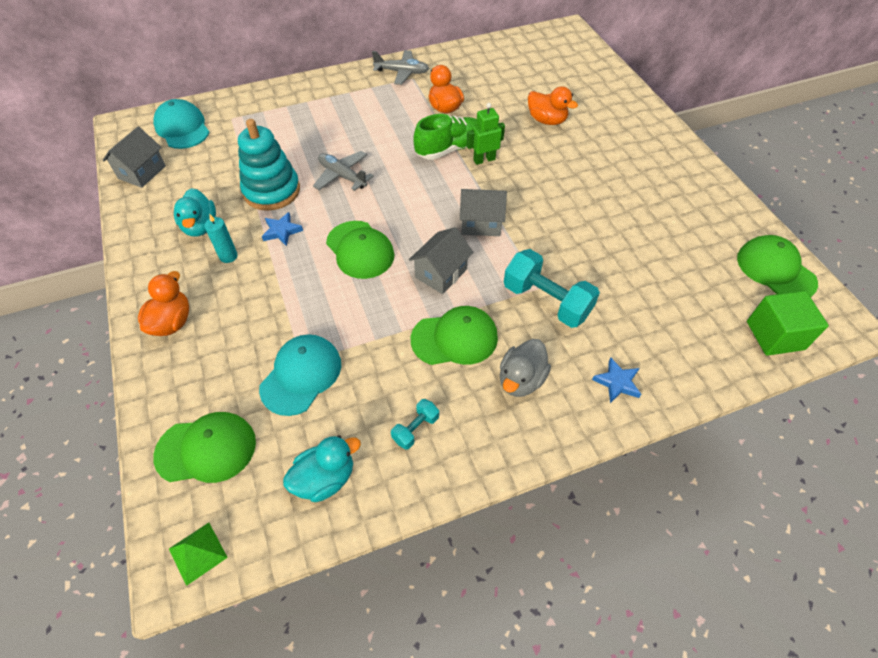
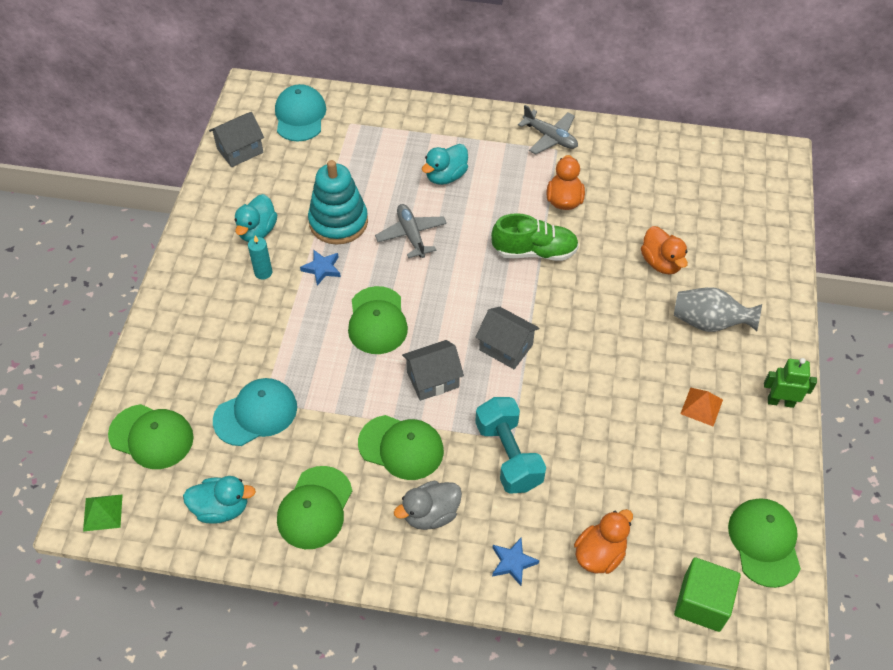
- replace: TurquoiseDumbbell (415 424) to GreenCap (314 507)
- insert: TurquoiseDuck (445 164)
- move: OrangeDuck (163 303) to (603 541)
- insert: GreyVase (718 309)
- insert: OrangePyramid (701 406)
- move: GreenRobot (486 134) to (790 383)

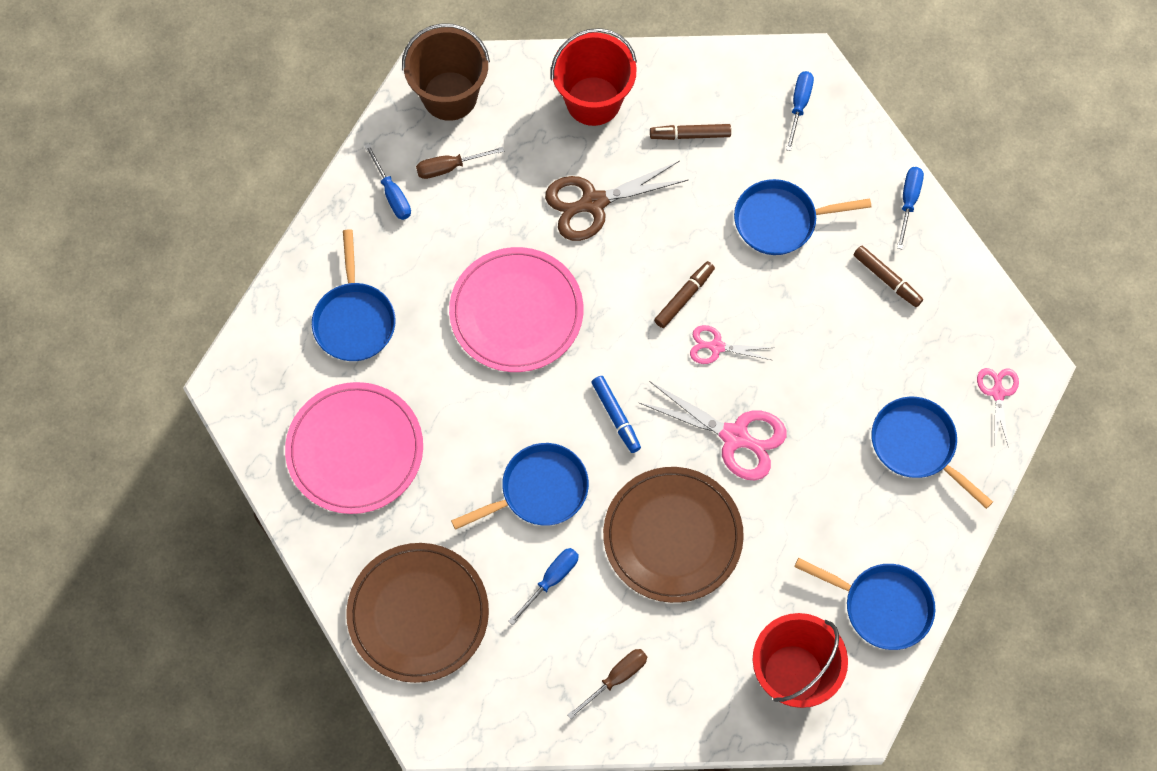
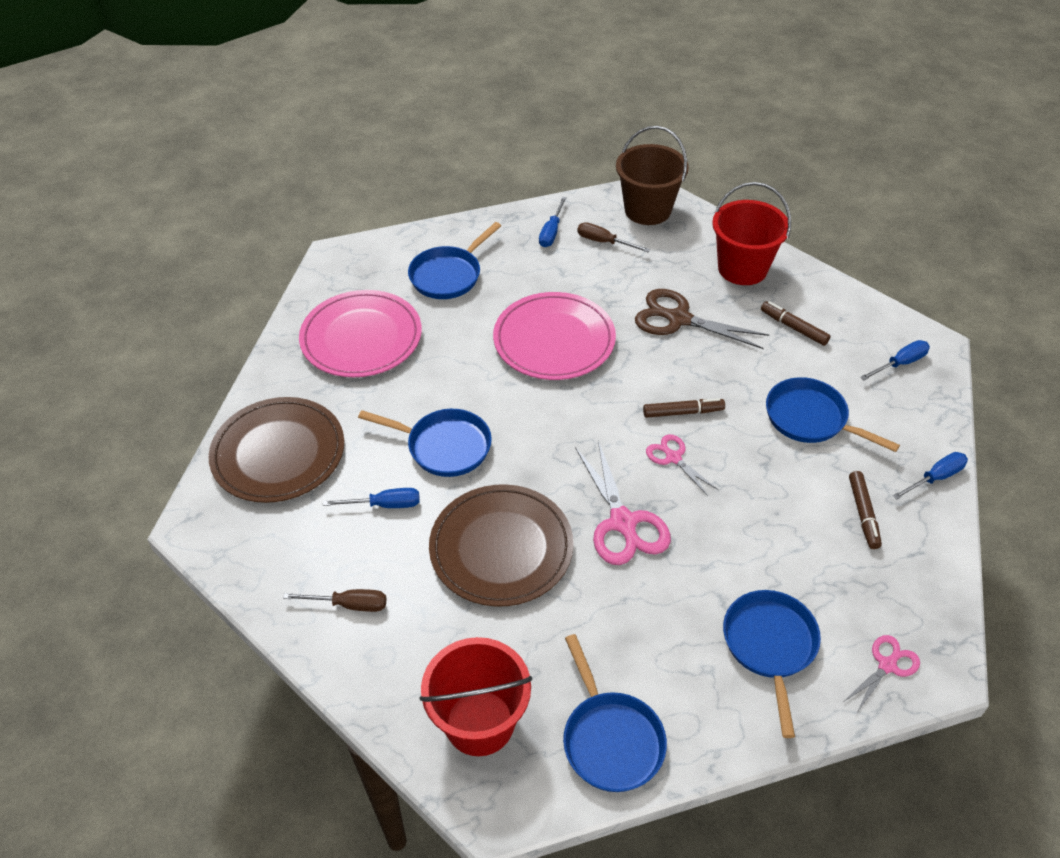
- delete: BlueMarker (616 414)

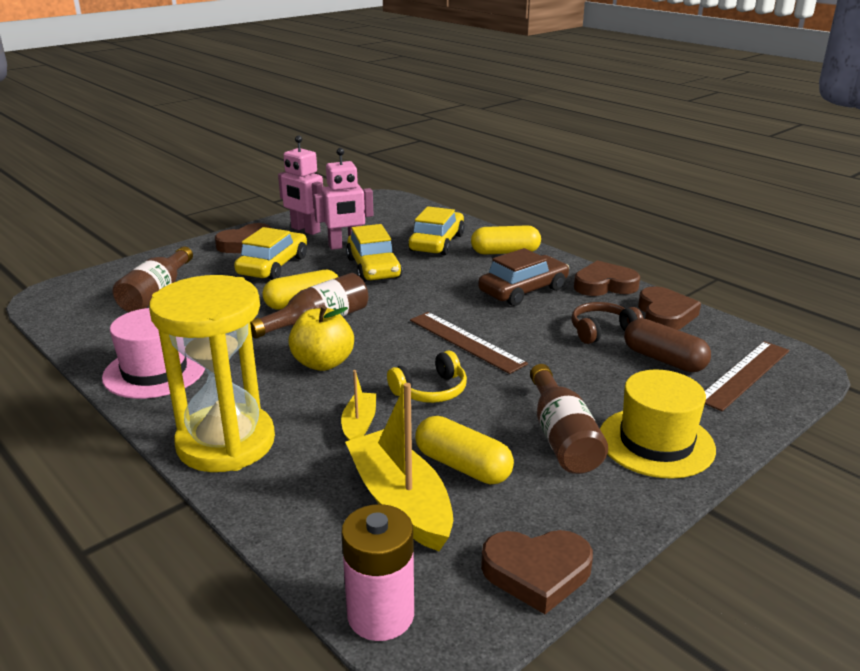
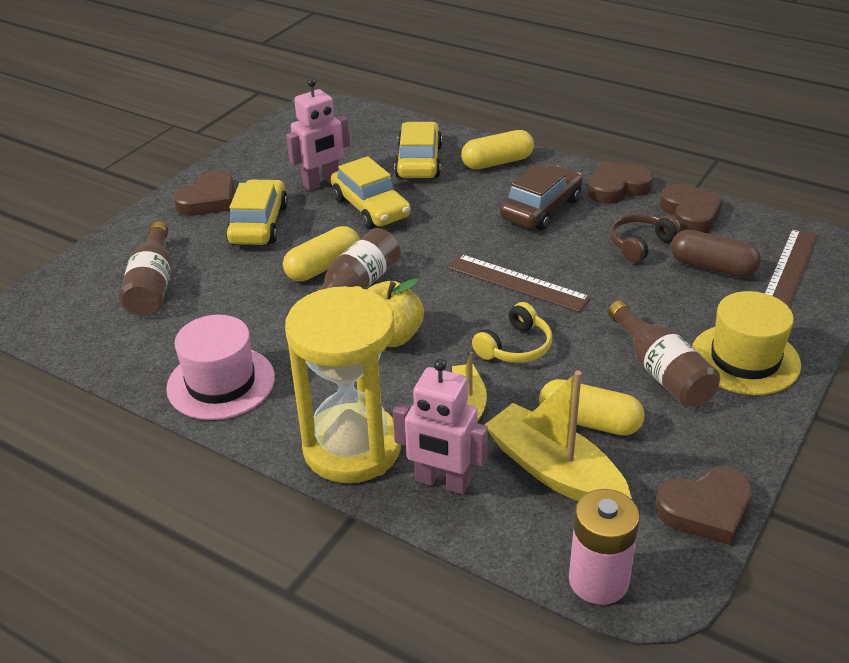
- move: PinkRobot (300 185) to (440 426)

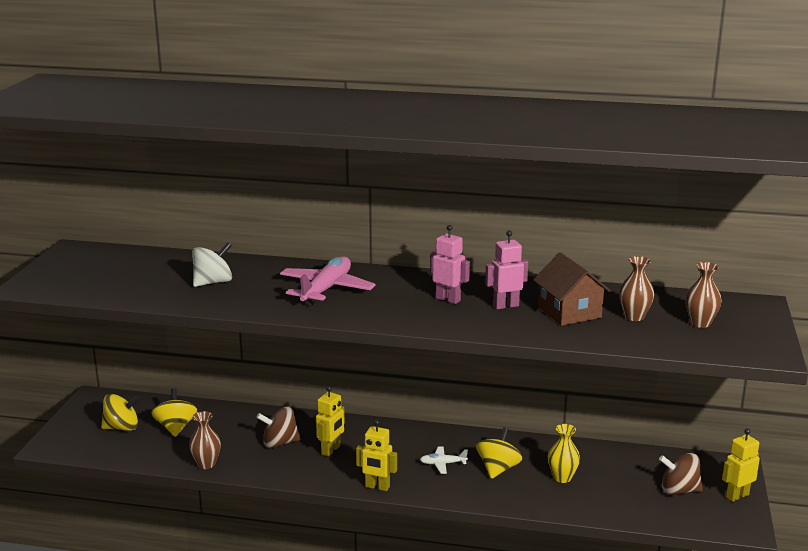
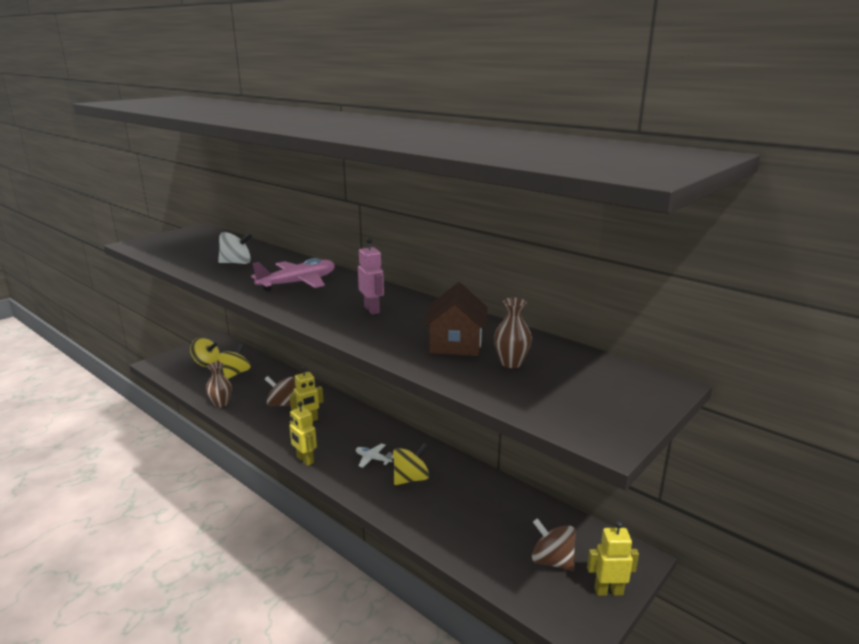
- delete: PinkRobot (506 269)
- delete: YellowVase (564 453)
- delete: BrownVase (703 295)

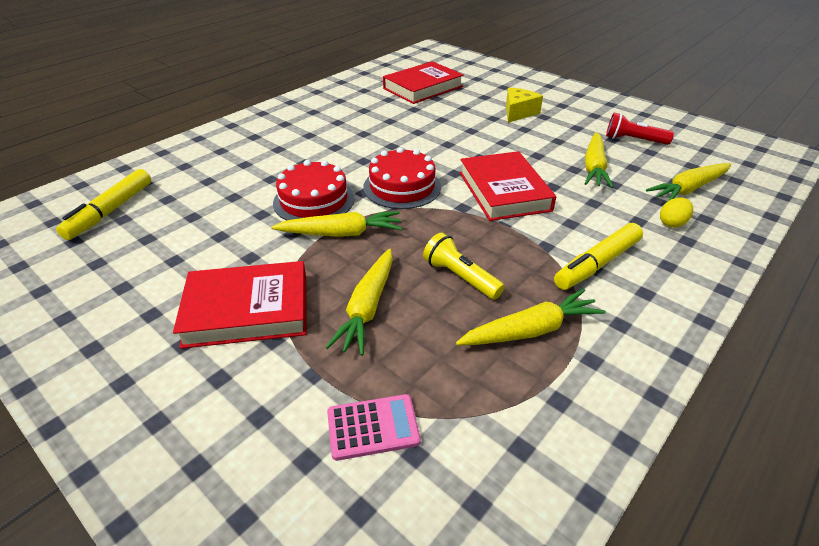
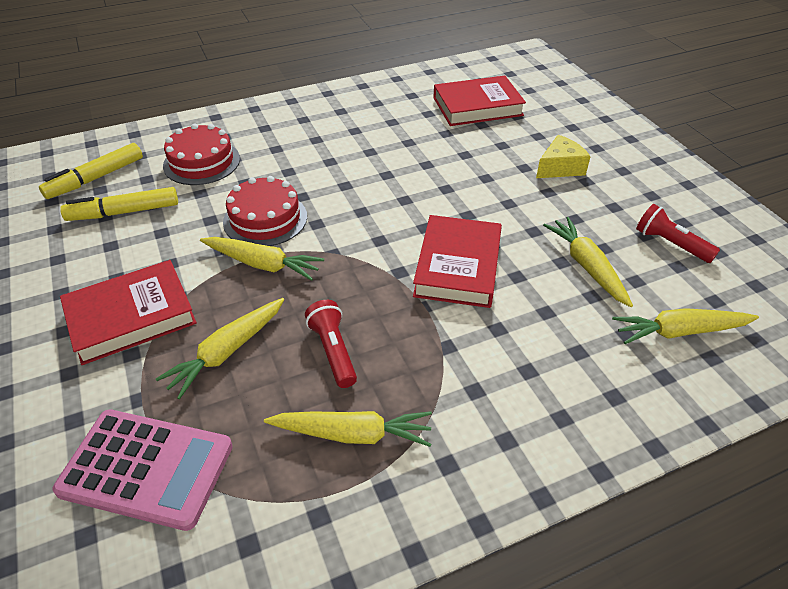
- resize: PinkCalculator (374 427) = (143 470) x1.82
- move: YellowMarker (598 256) to (119 204)
- rotate: RedBook (239 305) = (128 312) 45 degrees counterclockwise
- move: RedCake (402 178) to (201 154)
- recolor: YellowFlashlight (464 266) to RedFlashlight (331 344)
- rotate: YellowCarrot (598 160) = (588 262) 120 degrees clockwise
- delete: YellowEgg (676 212)

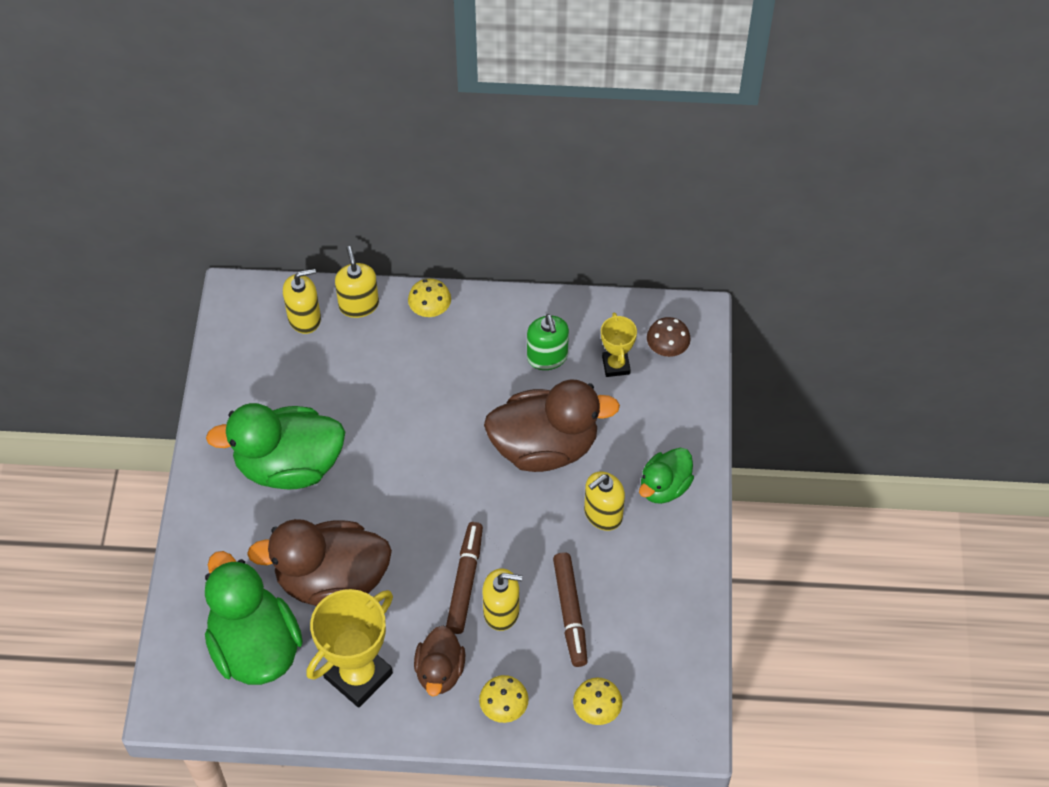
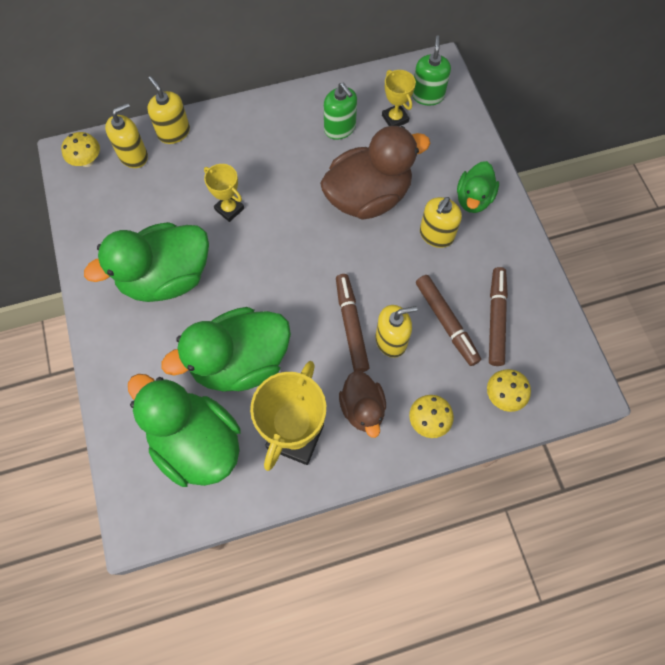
- move: YellowMushroom (429 297) to (80 149)
- recolor: BrownDuck (319 562) to GreenDuck (226 349)
- insert: YellowTrophy (224 193)
- replace: BrownMushroom (669 337) to GreenSoapDispenser (431 70)
- insert: BrownMarker (498 316)

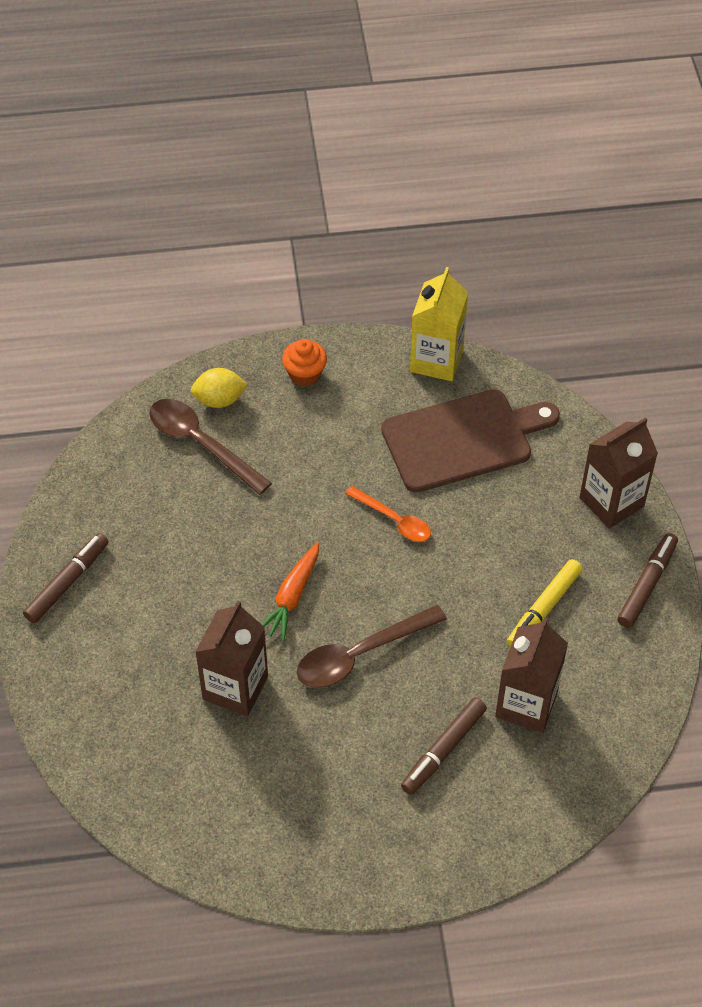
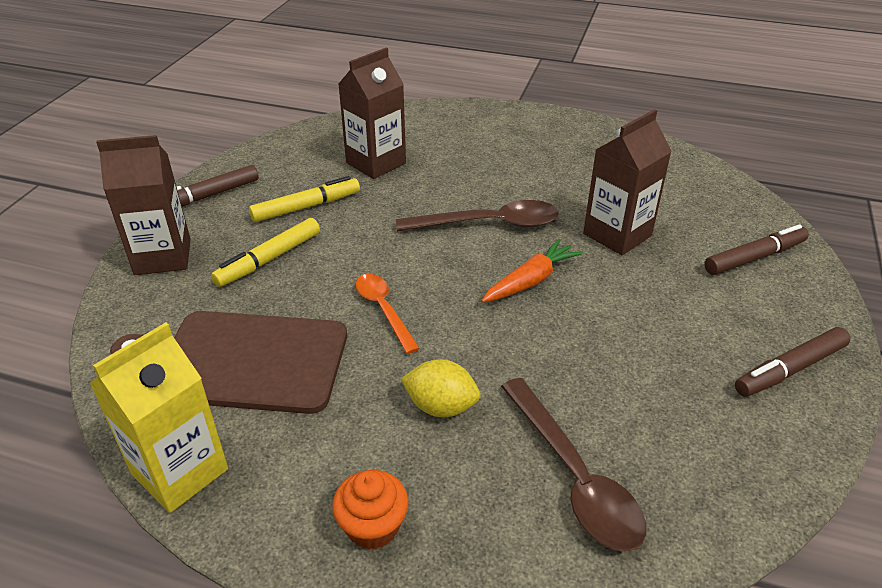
- insert: YellowMarker (265 252)
- move: YellowLemon (219 388) to (440 388)
- move: BrownMarker (444 746) to (756 249)

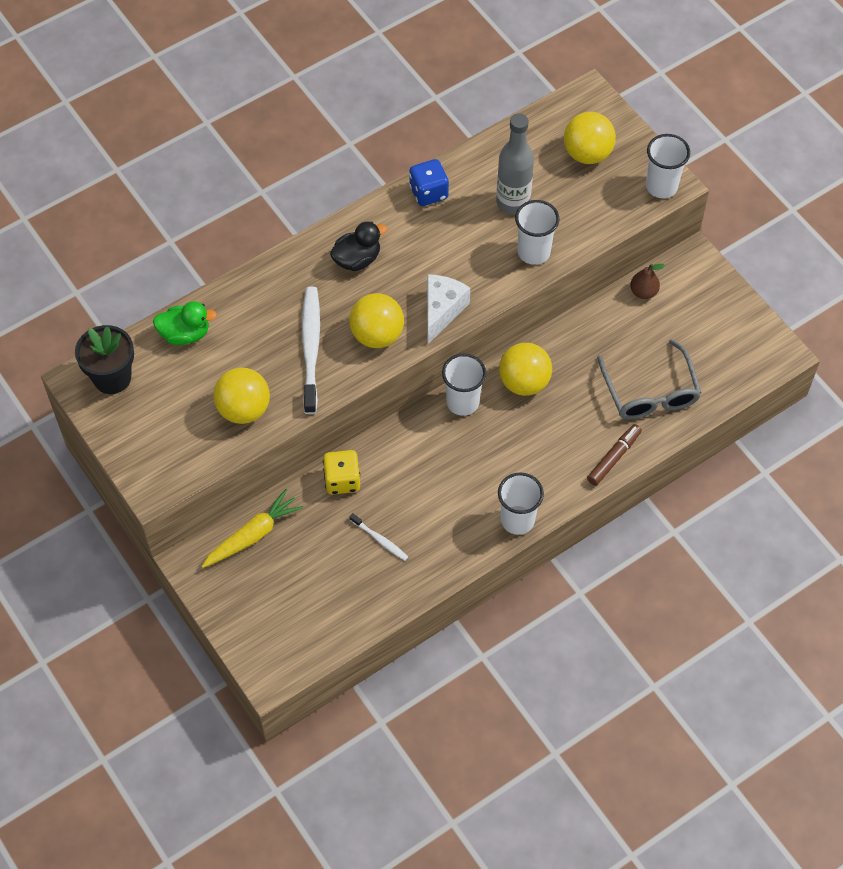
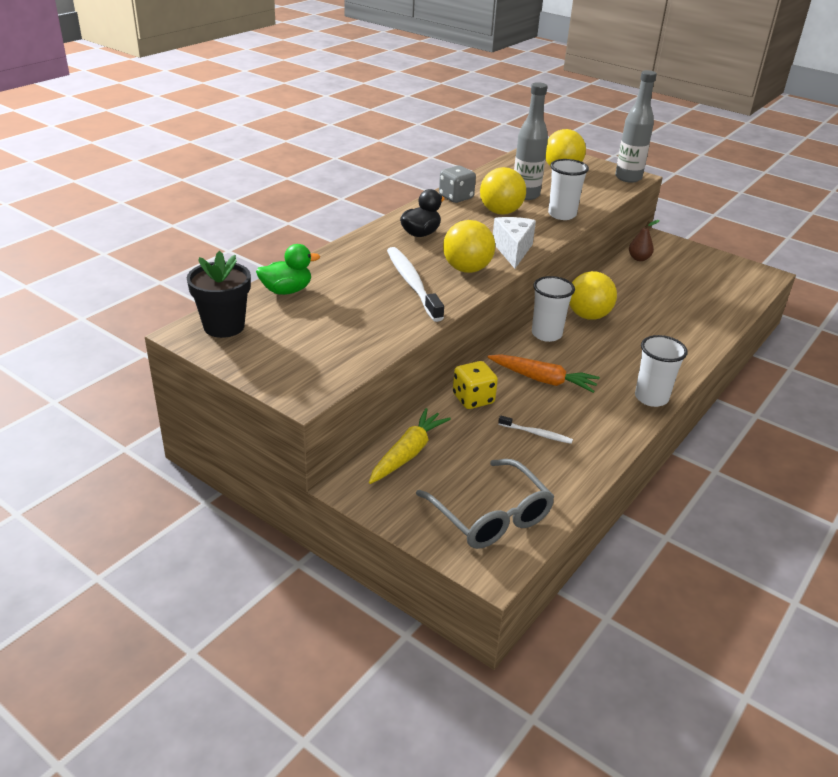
- move: GreyGlasses (649 379) to (485 504)
- recolor: BlueDice (429 182) to GreyDice (457 184)
- move: YellowBall (241 396) to (503 191)
- insert: OrangeCarrot (543 373)
- replace: WhiteCup (668 166) to GreyBottle (636 126)
- delete: BrownMarker (614 455)

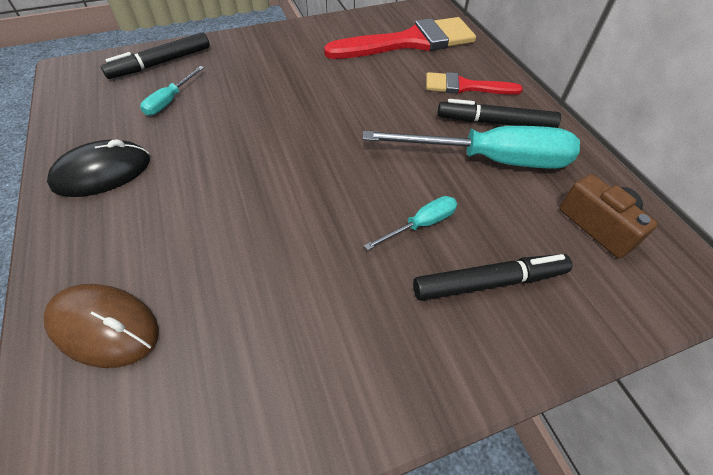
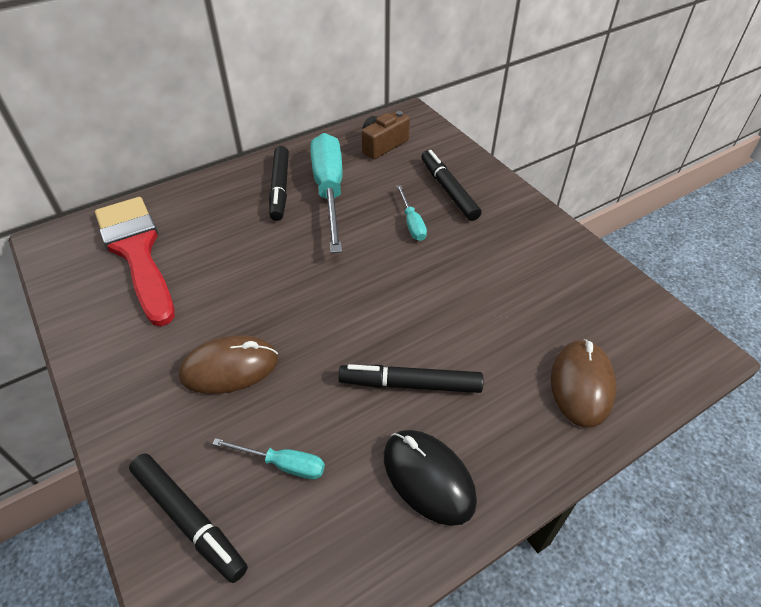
- insert: BrownMouse (228 364)
- insert: BlackMarker (411 378)
- rotate: TurquoiseScrewdriver (410 223) = (412 213) 150 degrees counterclockwise
- delete: RedBrush (474 83)

